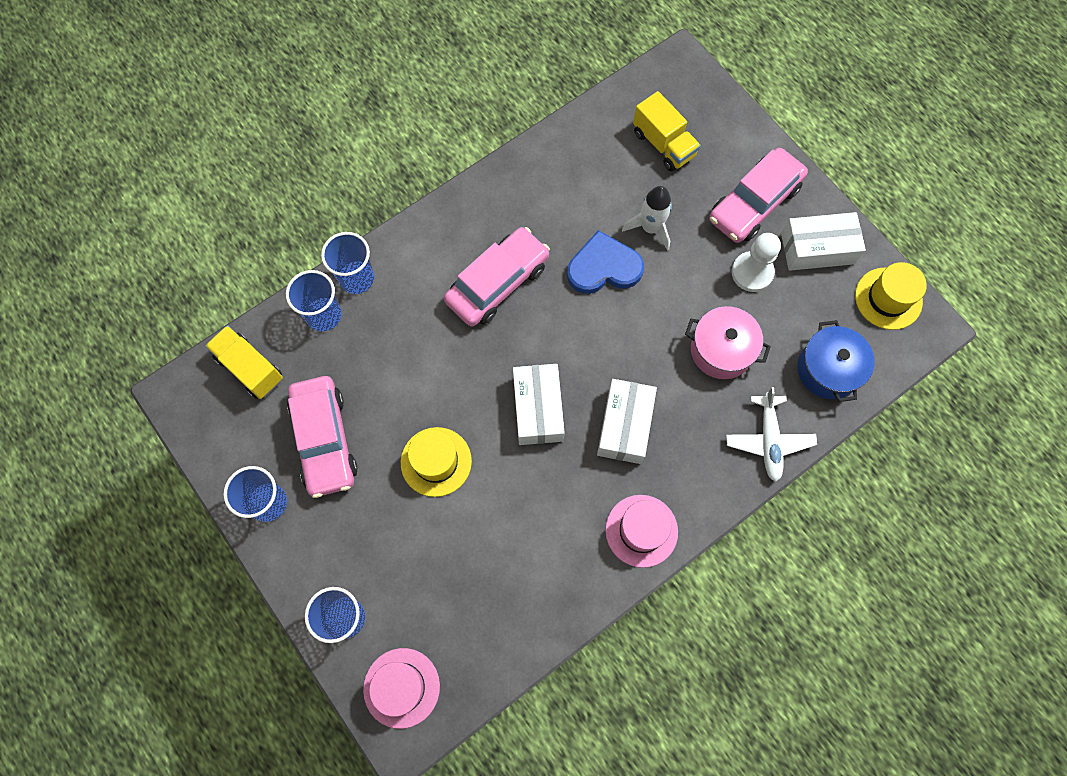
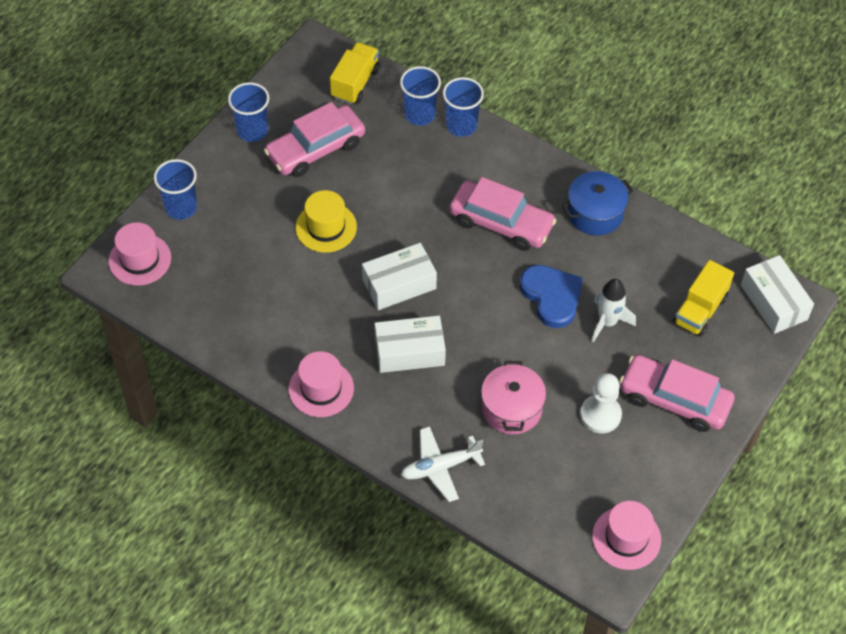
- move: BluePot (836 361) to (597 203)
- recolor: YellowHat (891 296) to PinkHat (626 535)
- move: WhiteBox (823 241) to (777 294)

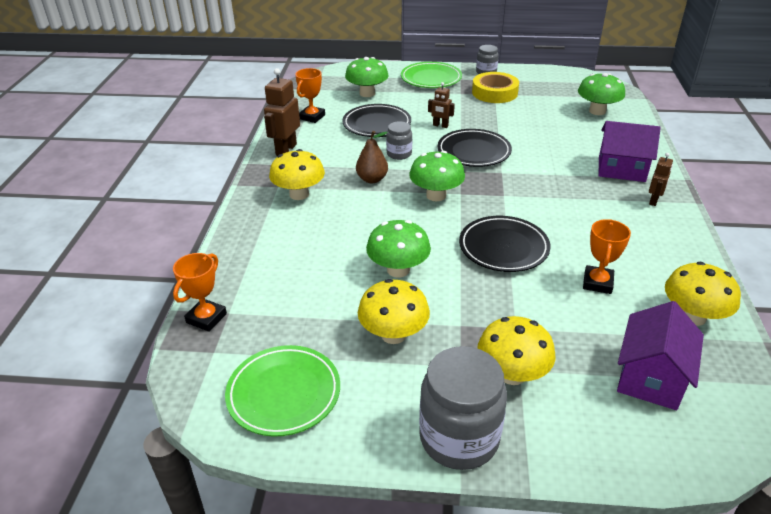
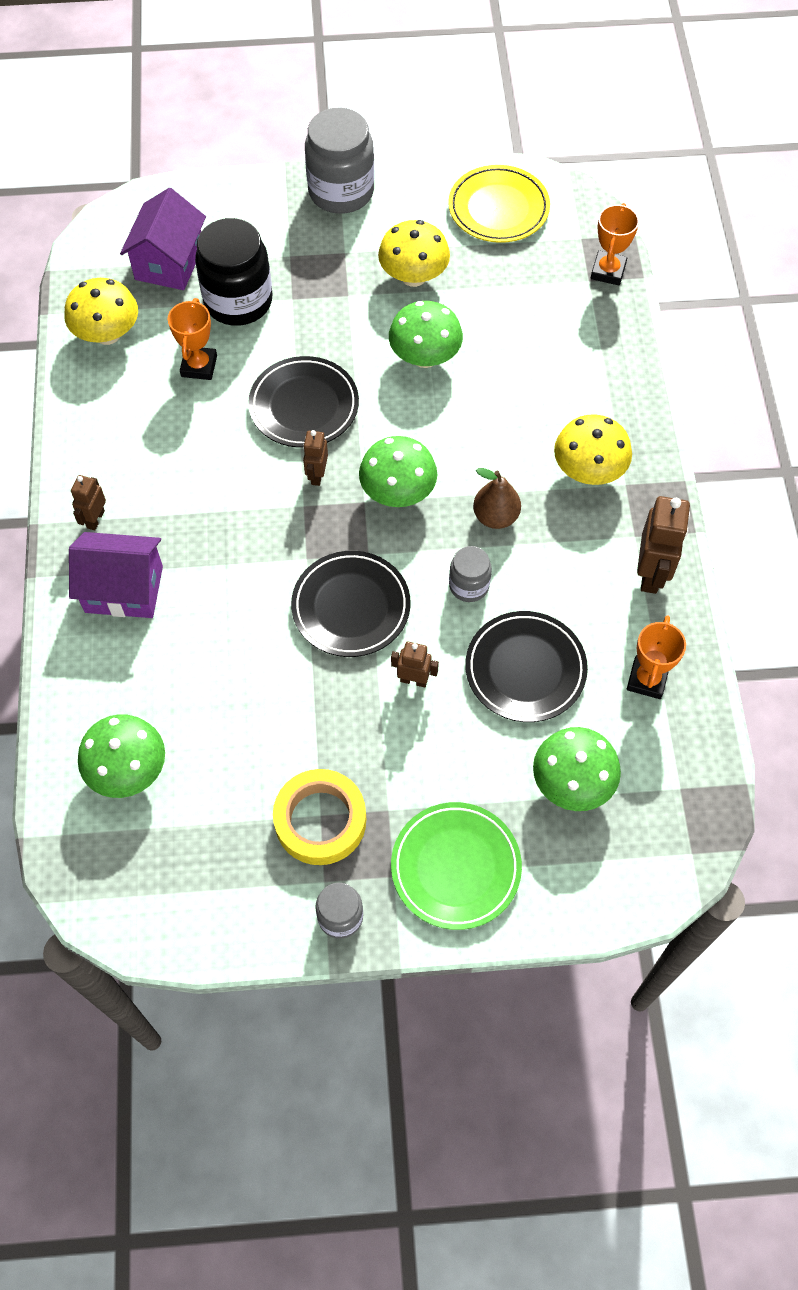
- insert: BlackJar (233 272)
- insert: BrownRobot (315 458)
- recolor: GreenPlate (282 391) to YellowPlate (499 204)
- delete: YellowMushroom (516 350)

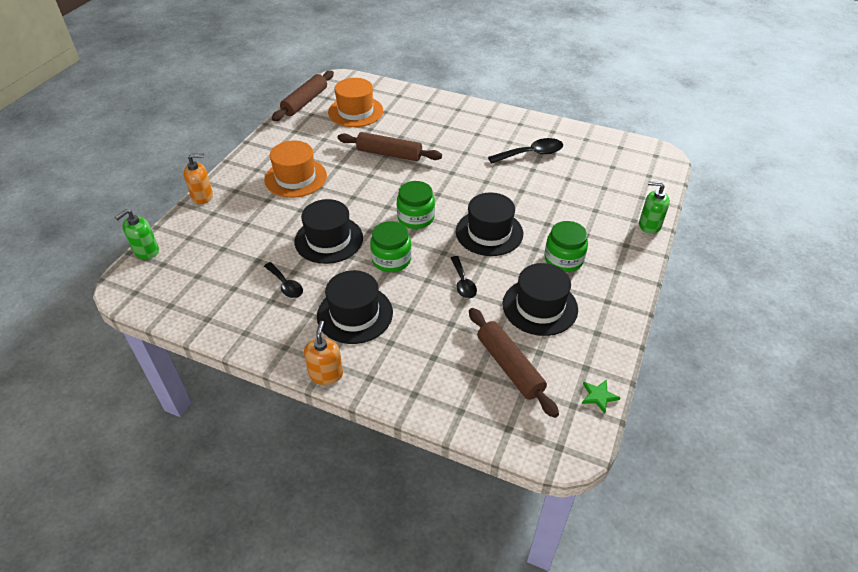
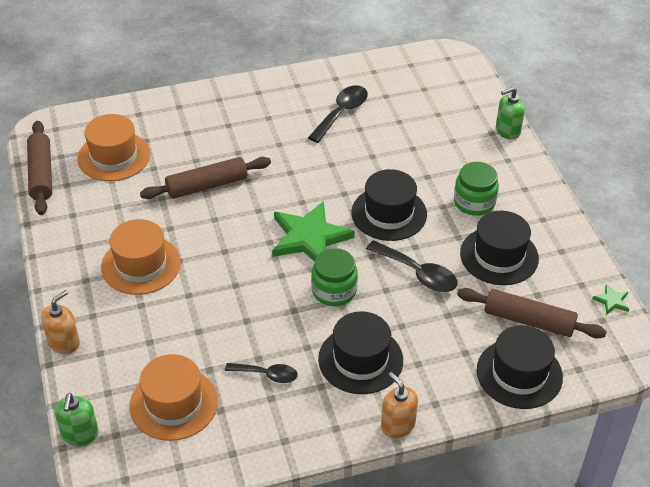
- insert: OrangeHat (174 397)
- replace: GreenJar (416 205) to GreenStar (313 231)
- resize: BlackSpoon (464 277) = (412 266) x1.53
- move: BlackHat (329 231) to (520 367)

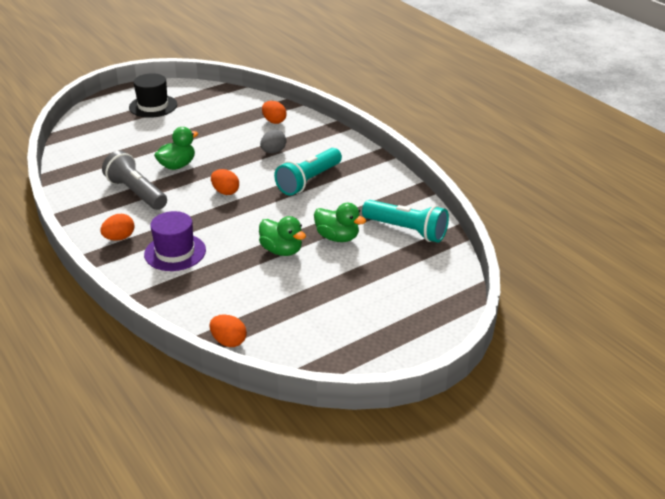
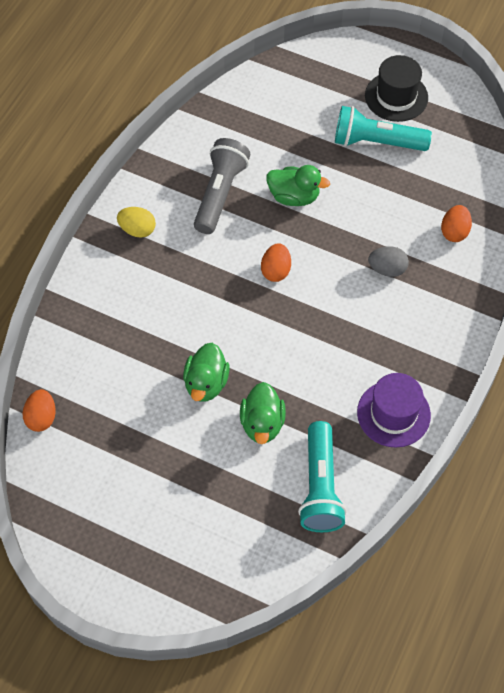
- recolor: OrangeEgg (117 227) to YellowEgg (136 222)
- move: TurquoiseFlashlight (308 171) to (383 128)
- move: PurpleHat (175 241) to (394 410)

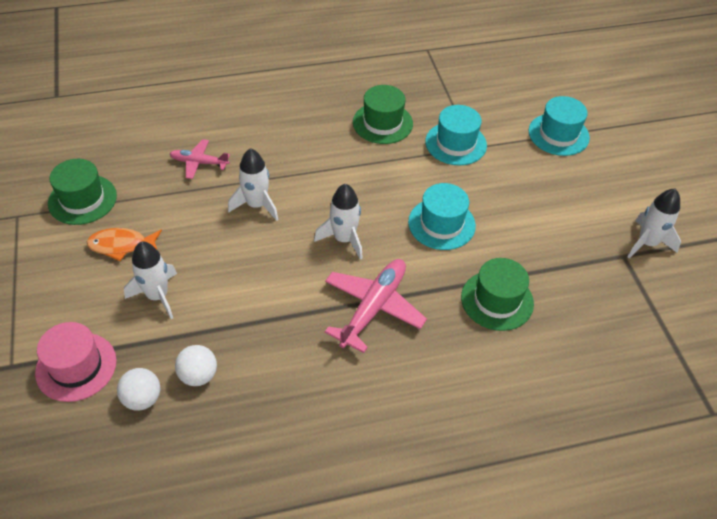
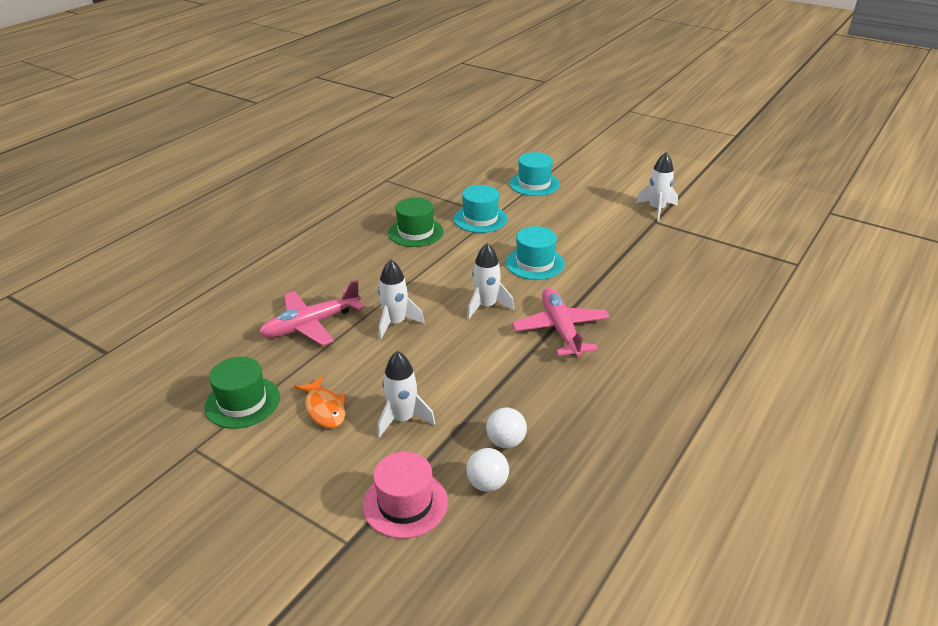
- resize: PinkPlane (200 159) = (312 313) x1.72
- rotate: OrangeFish (124 244) = (320 402) 75 degrees counterclockwise
- delete: GreenHat (497 294)

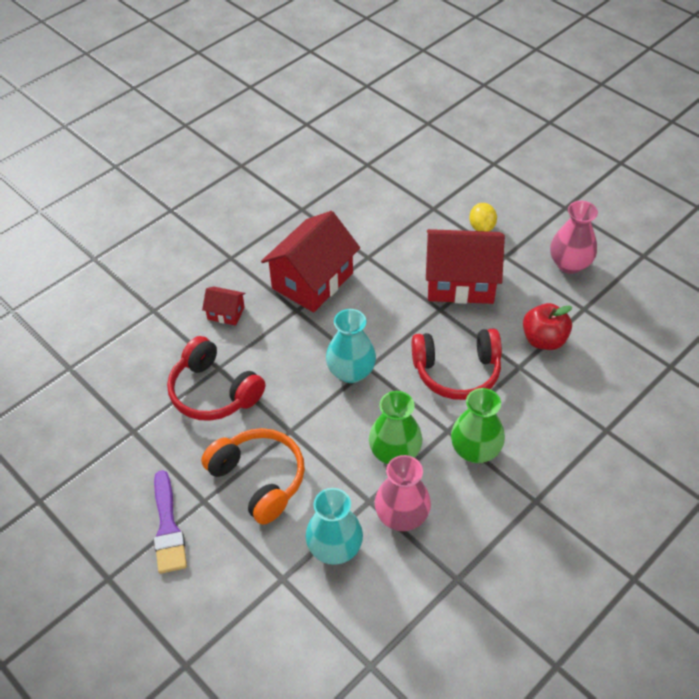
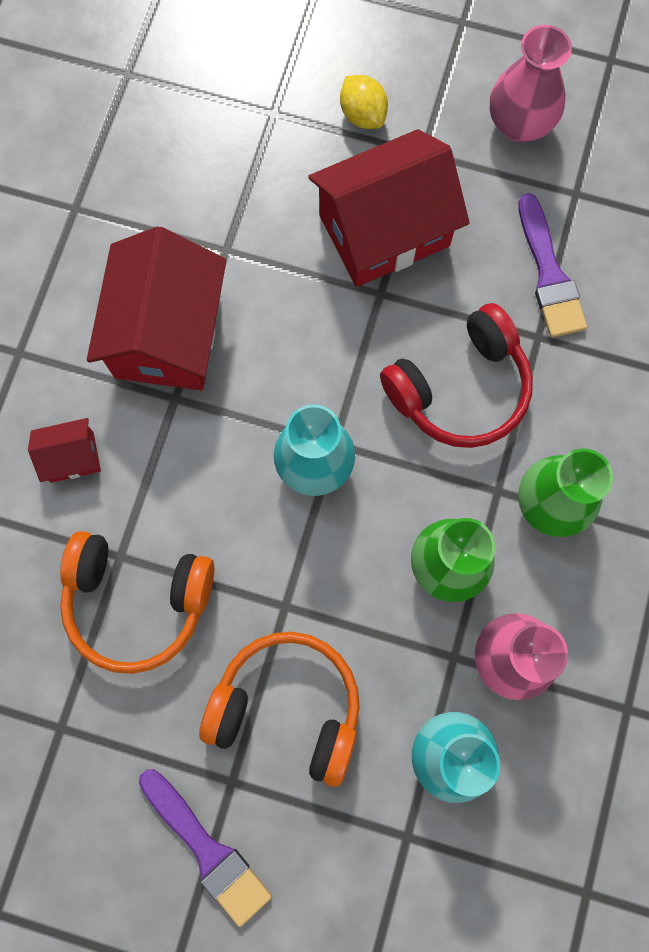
- recolor: RedHeadphones (216 378) to OrangeHeadphones (137 602)
- replace: RedApple (547 326) to PurpleBrush (552 265)

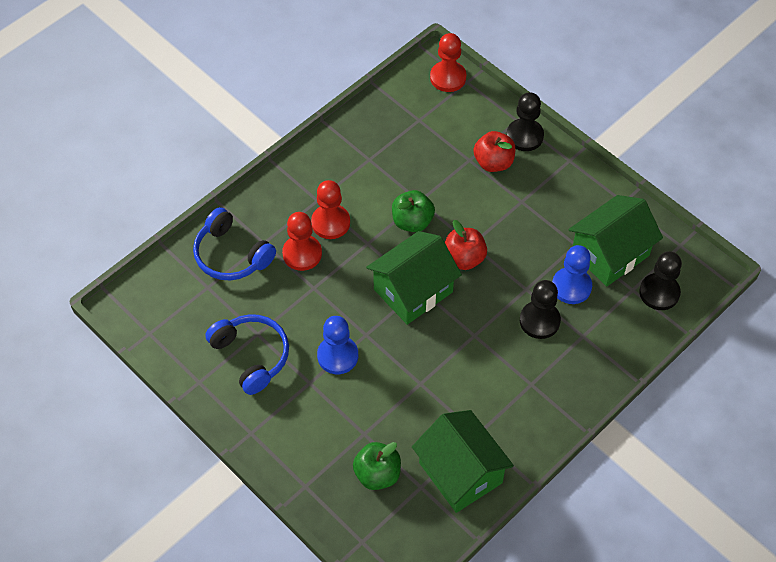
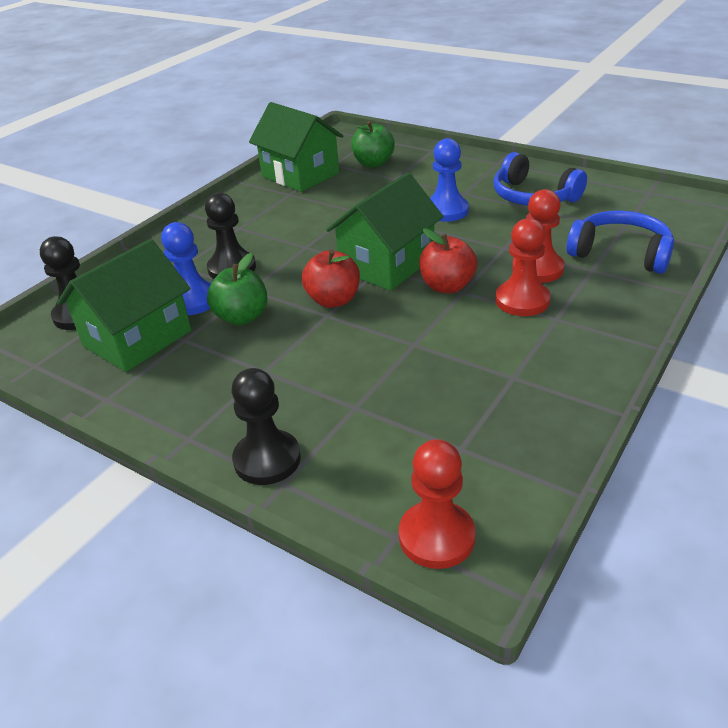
- move: GreenApple (413 211) to (237 289)
- move: RedApple (494 151) to (448 261)

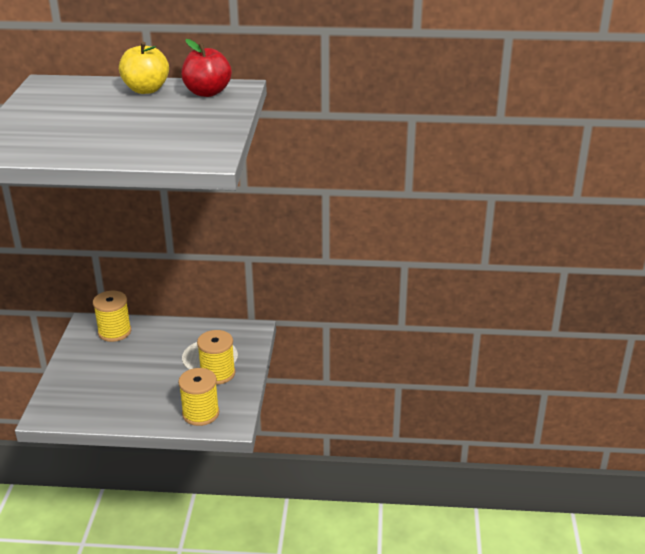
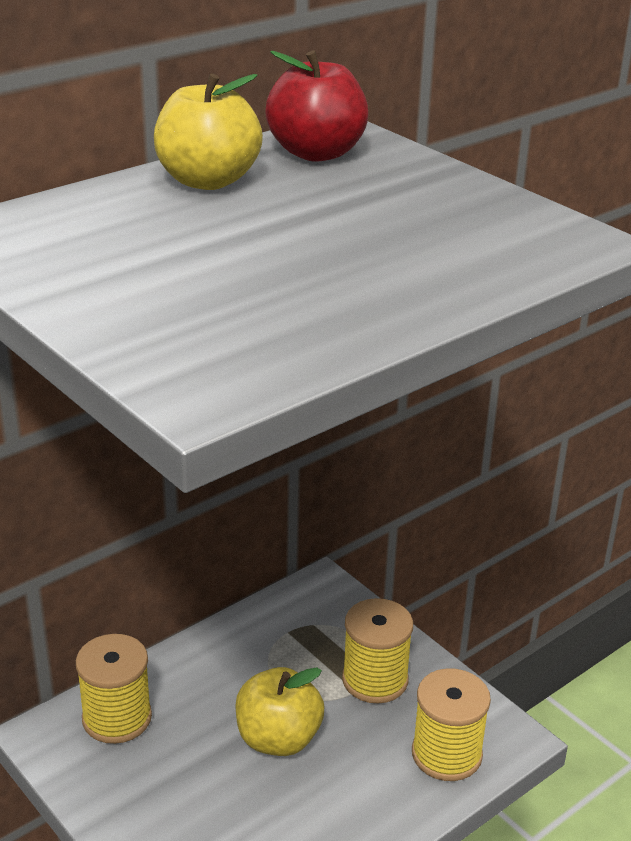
- insert: YellowApple (279 711)

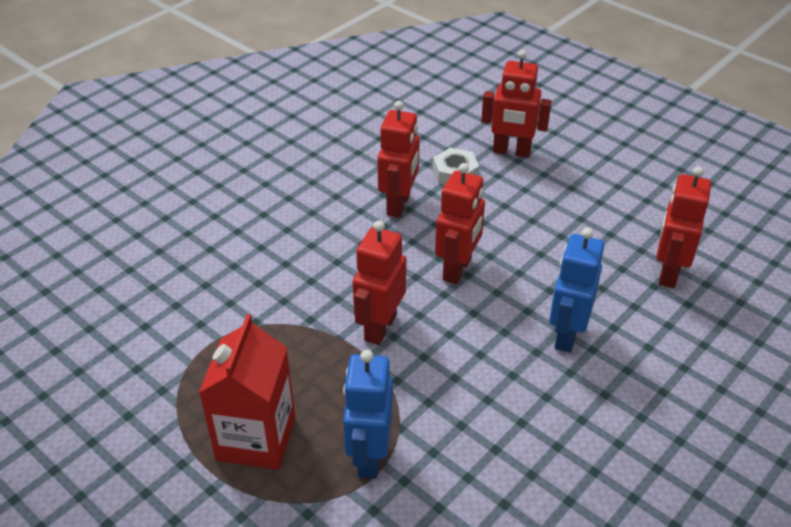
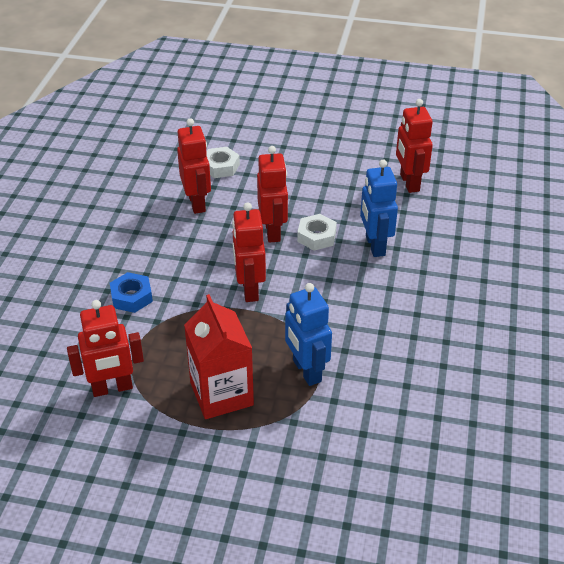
- move: RedRobot (516 104) to (105 348)
- insert: BlueNut (131 292)
- insert: WhiteNut (317 232)

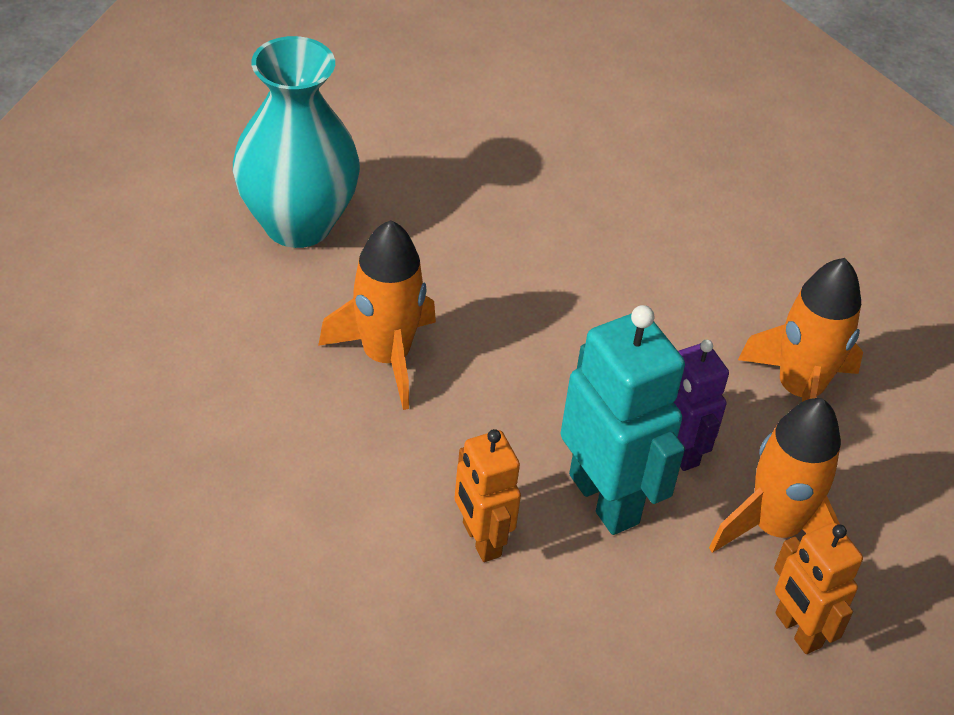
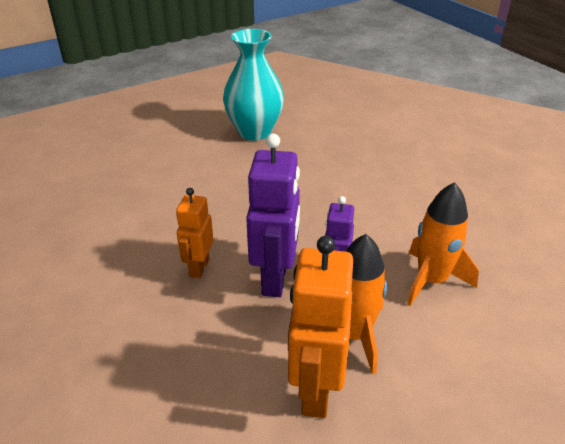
- recolor: TurquoiseRobot (622 420) to PurpleRobot (273 215)
- resize: OrangeRobot (818 588) = (320 327) x1.66
- delete: OrangeRocket (377 315)

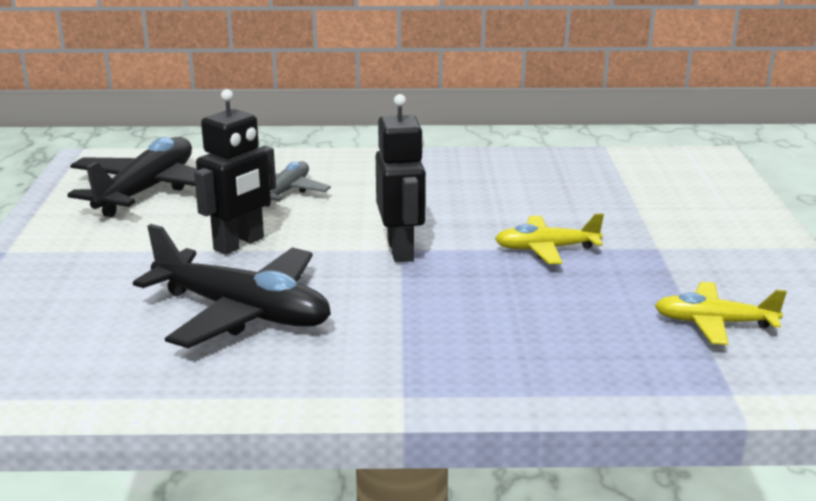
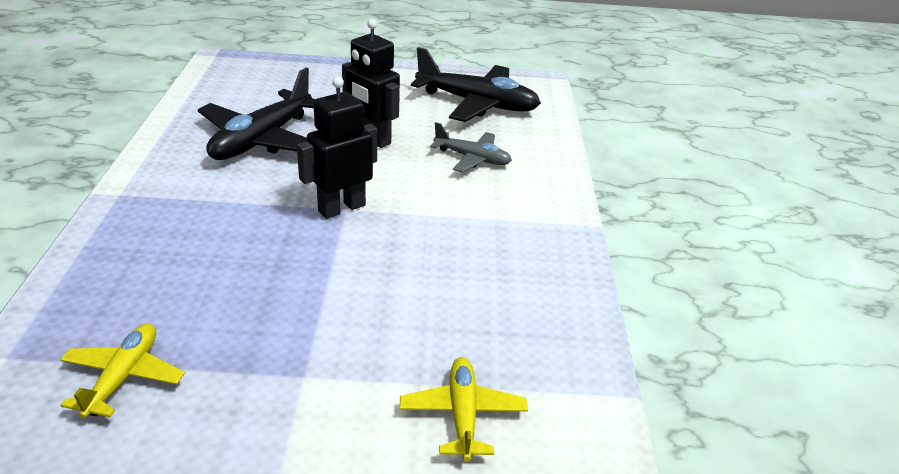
- rotate: BlackRobot (401 178) = (337 147) 150 degrees clockwise
- move: YellowPlane (549 238) to (463 409)

